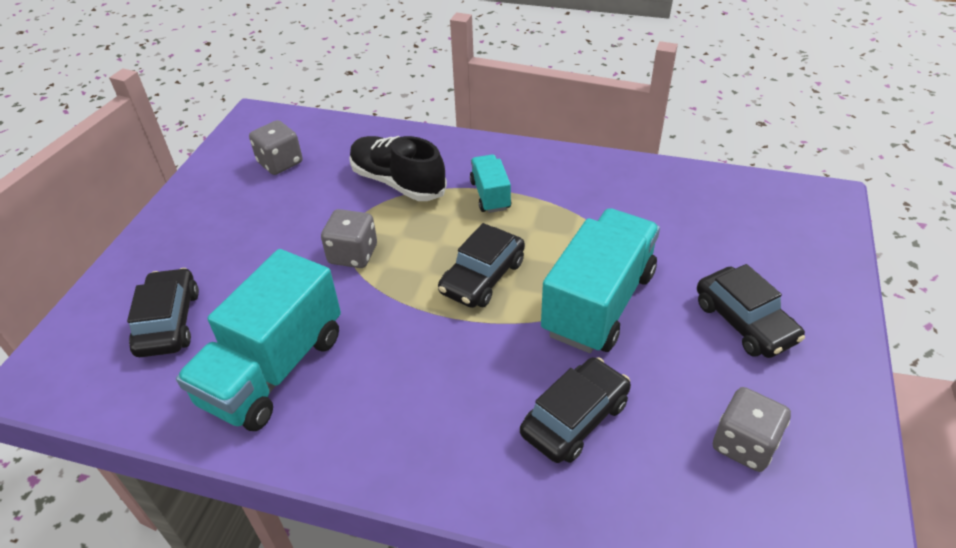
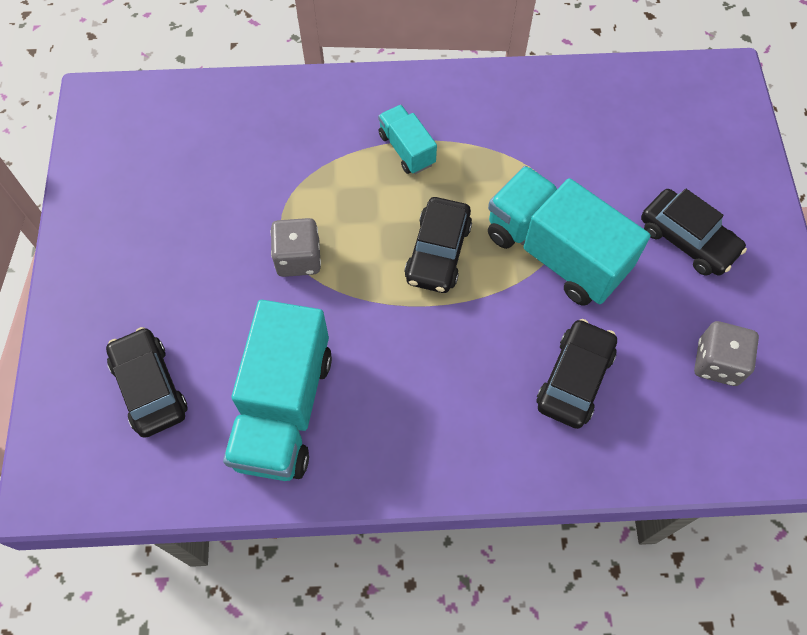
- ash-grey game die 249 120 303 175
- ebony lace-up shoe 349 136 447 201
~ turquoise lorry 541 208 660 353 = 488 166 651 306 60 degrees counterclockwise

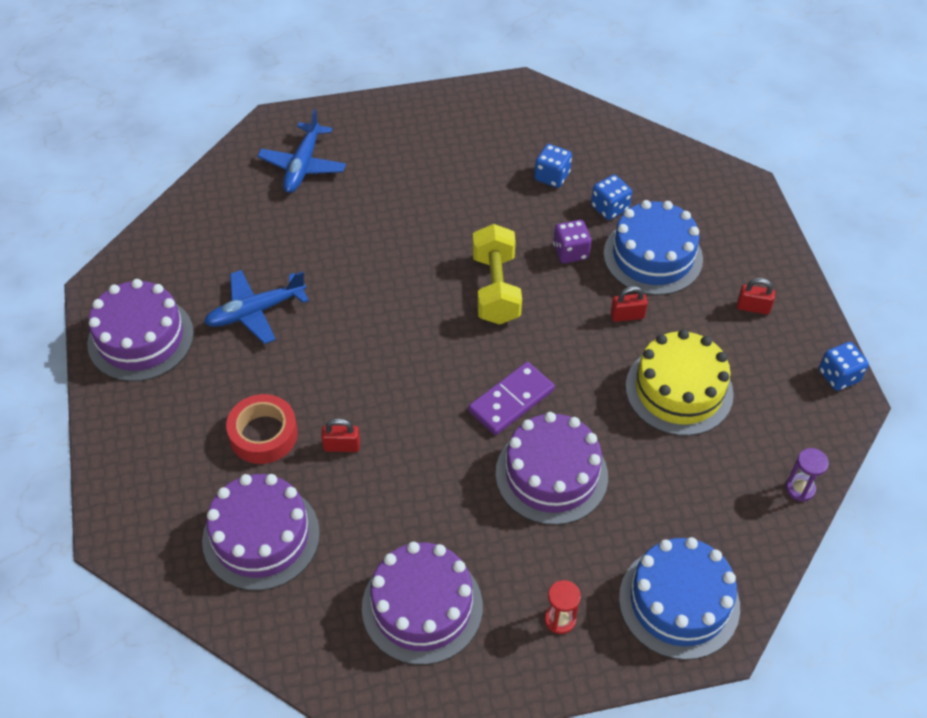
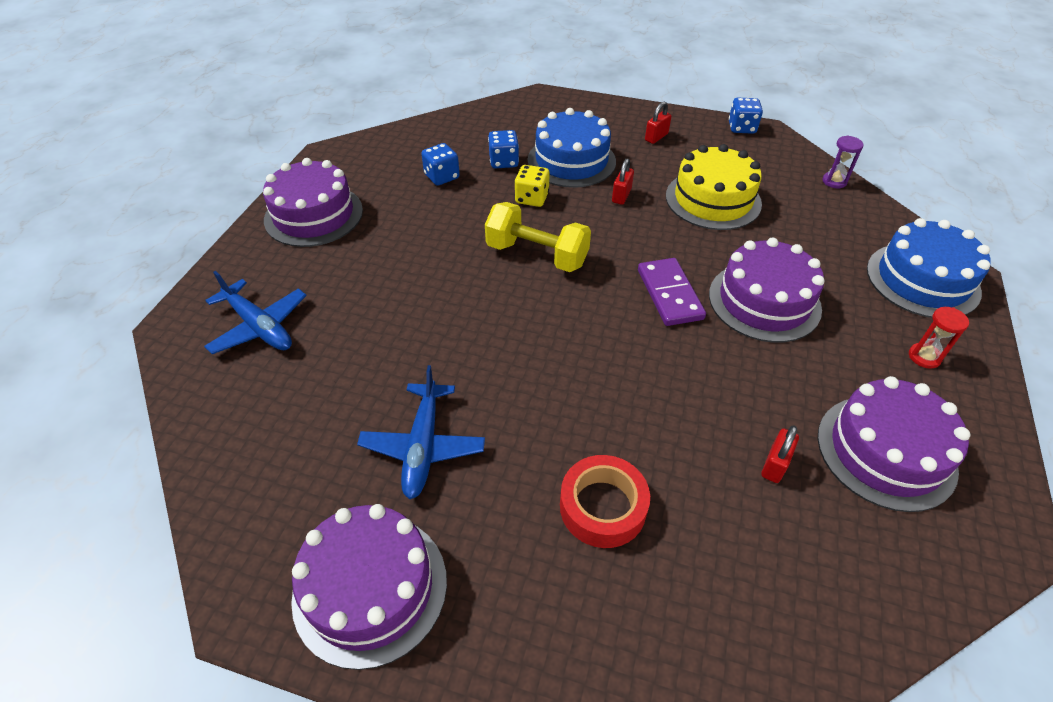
~ violet gateau 202 474 320 591 to 263 158 363 247
~ red small lock 321 418 360 452 to 761 426 799 483
~ violet game die 553 220 591 263 to golden game die 515 165 550 207

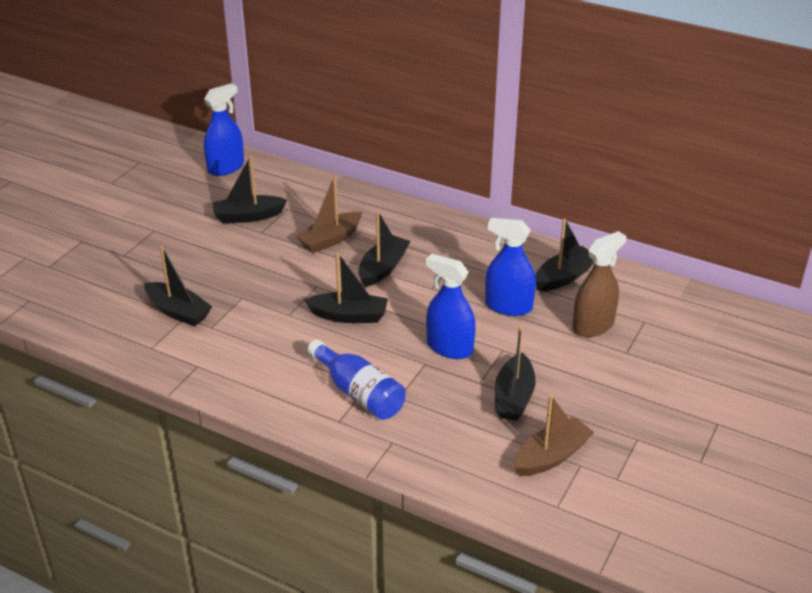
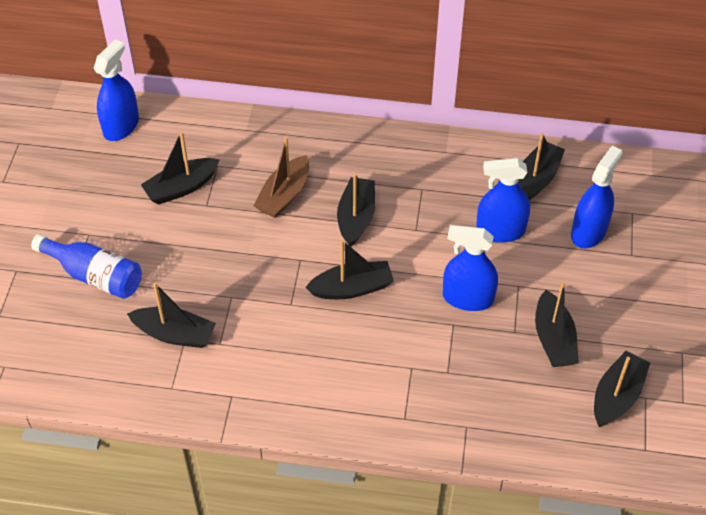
~ cobalt drink bottle 307 339 405 420 to 31 234 142 299
~ brown toy boat 514 395 594 476 to ebony toy boat 594 351 650 427
~ brown sprayer 573 231 626 337 to cobalt sprayer 571 146 622 249

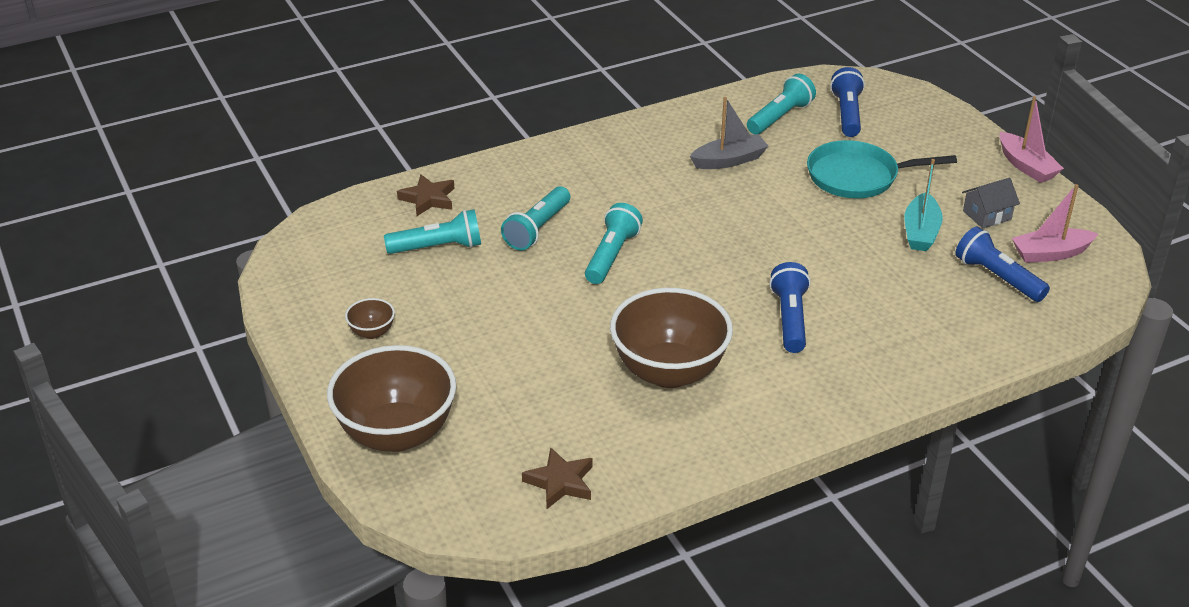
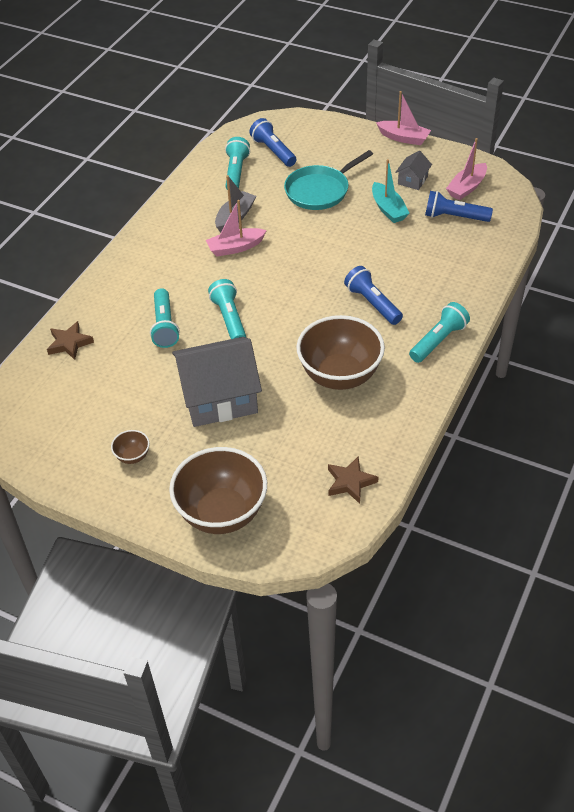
+ ash-grey cottage 172 337 262 427
+ pink toy boat 206 200 267 256
~ turquoise flashlight 384 209 481 254 to 409 302 470 363

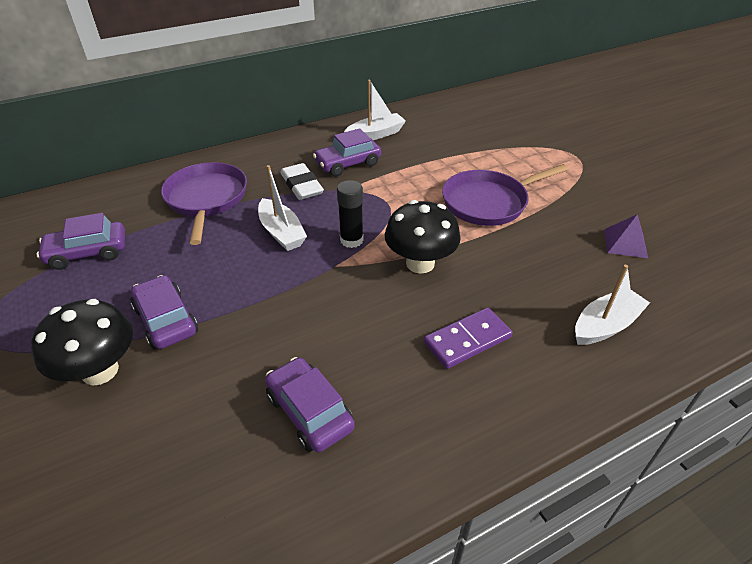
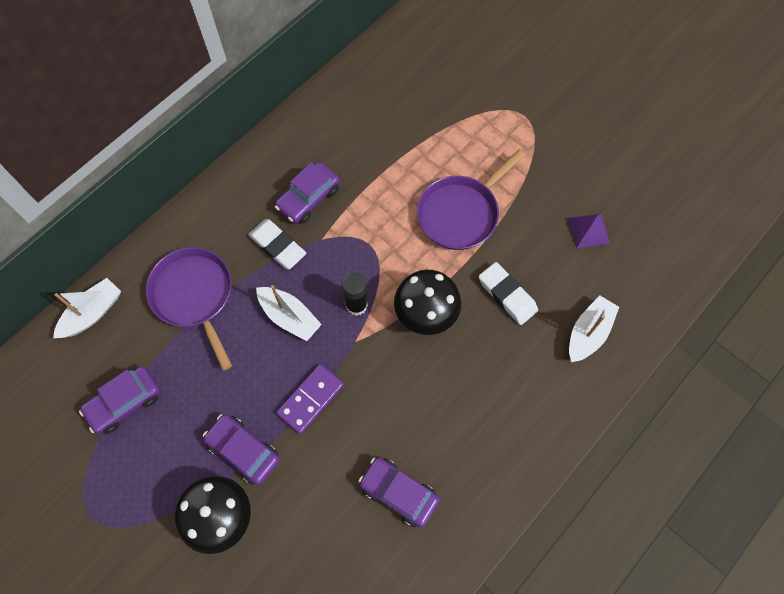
+ snow-white pencil eraser 479 262 538 325
~ snow-white toy boat 344 79 406 140 to 53 278 121 338
~ violet domino tile 424 308 512 369 to 276 364 344 434

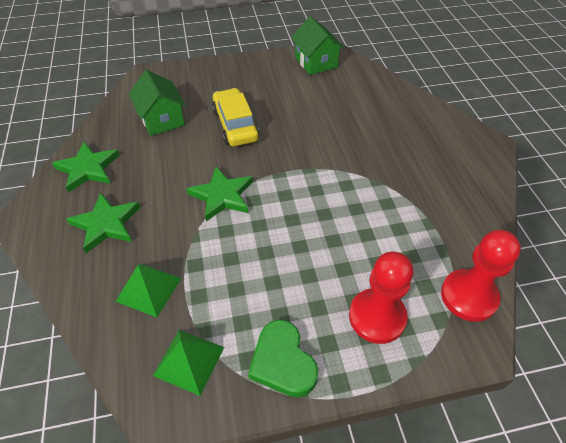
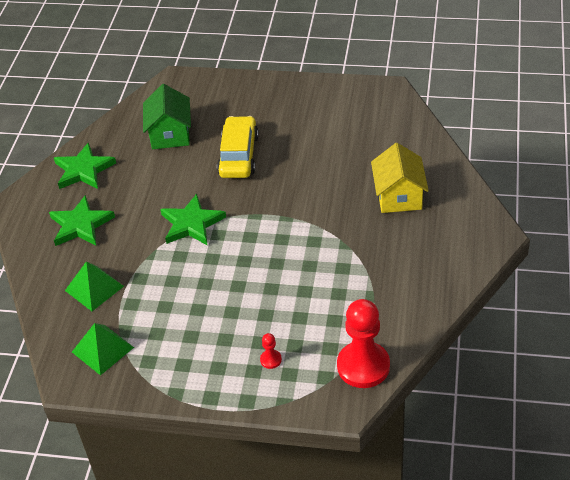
- green heart 248 320 318 397
- green cottage 291 16 344 75
+ golden cottage 371 143 429 213
~ red game pawn 349 252 413 344 = 260 333 282 369 x0.41

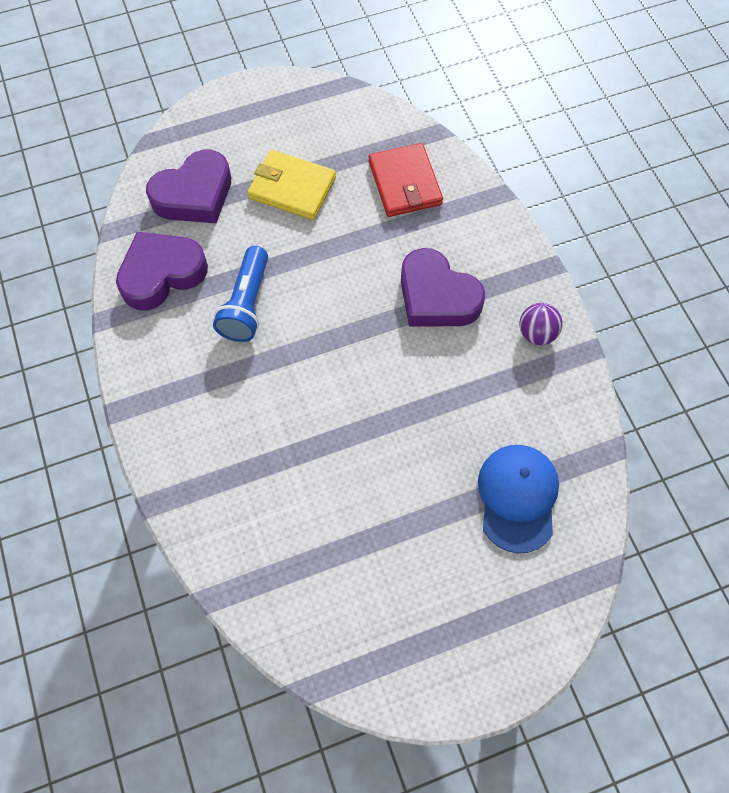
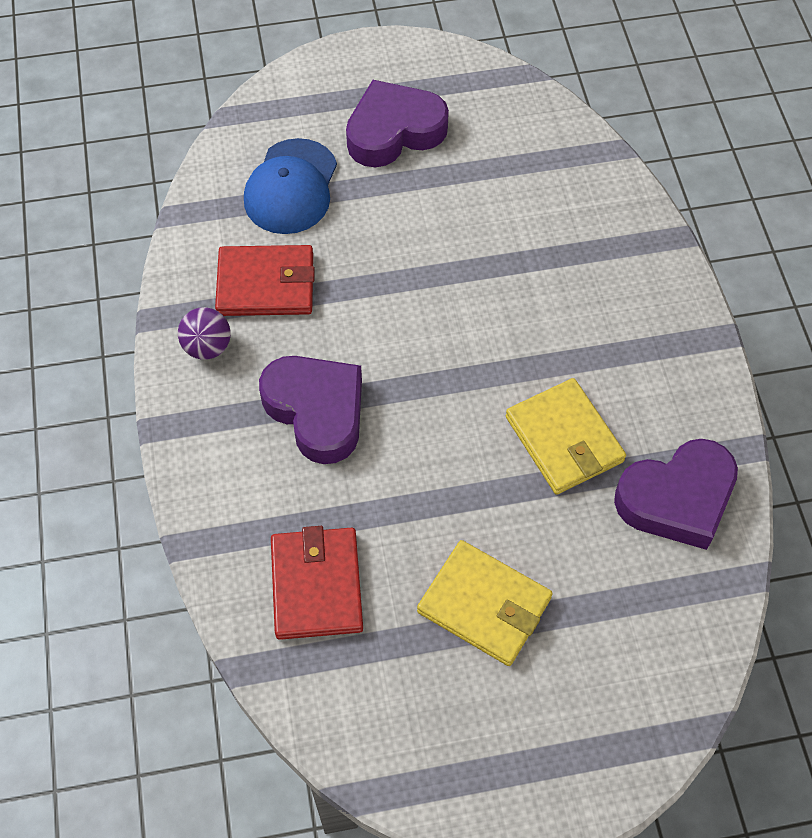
+ red billfold 215 245 315 316
~ violet heart 146 150 231 223 to 346 80 449 167
~ cobalt flashlight 213 246 268 342 to golden billfold 506 378 626 495

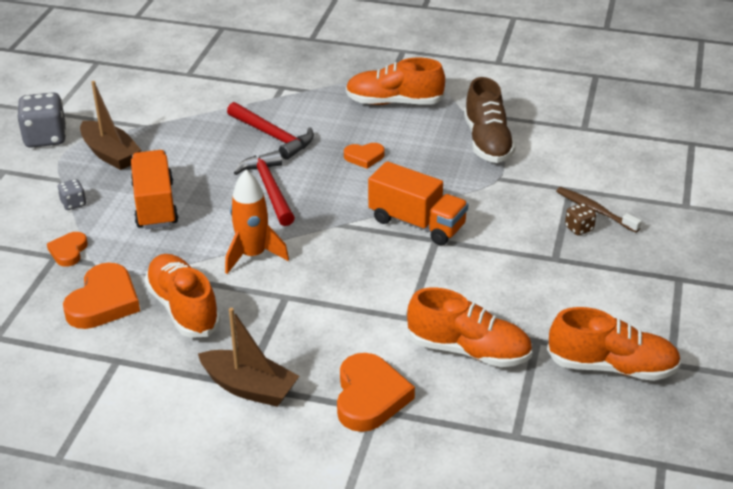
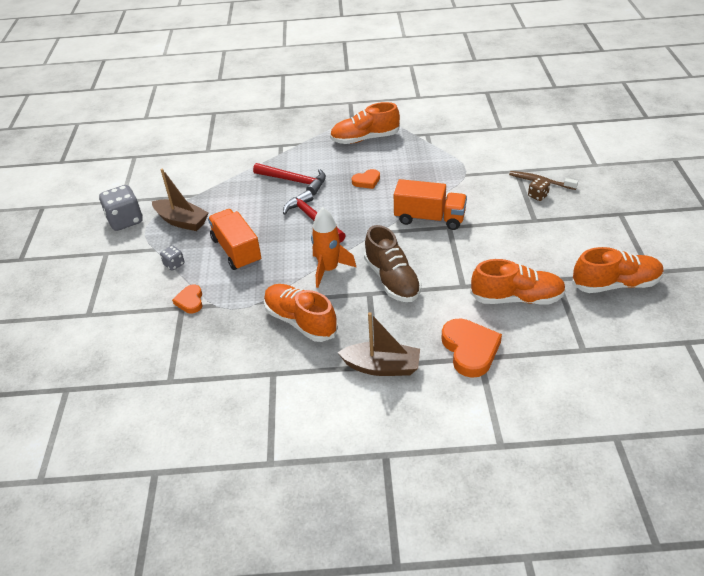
- orange-coloured heart 63 263 140 329
~ brown lace-up shoe 464 77 516 163 to 364 225 421 302

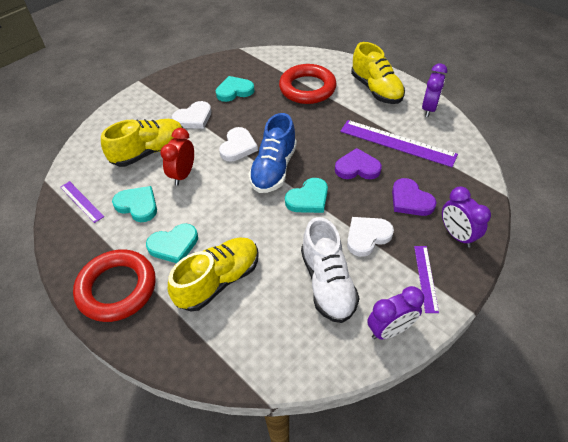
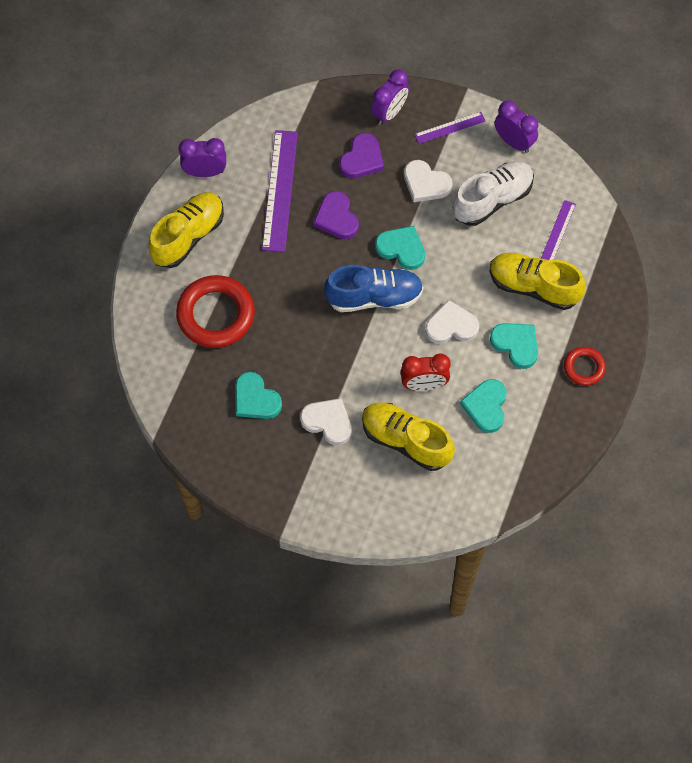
~ violet ruler 60 181 104 223 to 541 200 576 260
~ snow-white heart 219 127 258 161 to 425 300 479 344
~ red hoop 73 249 156 322 = 564 347 606 386 x0.53

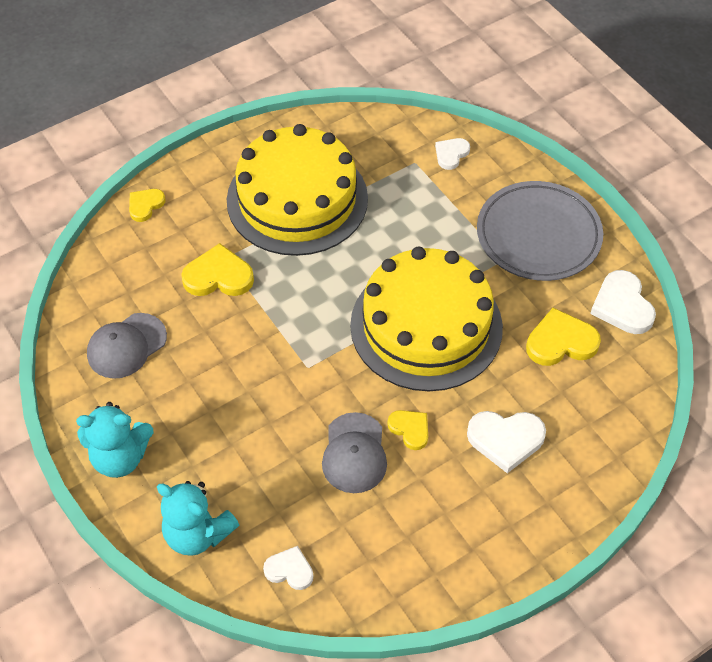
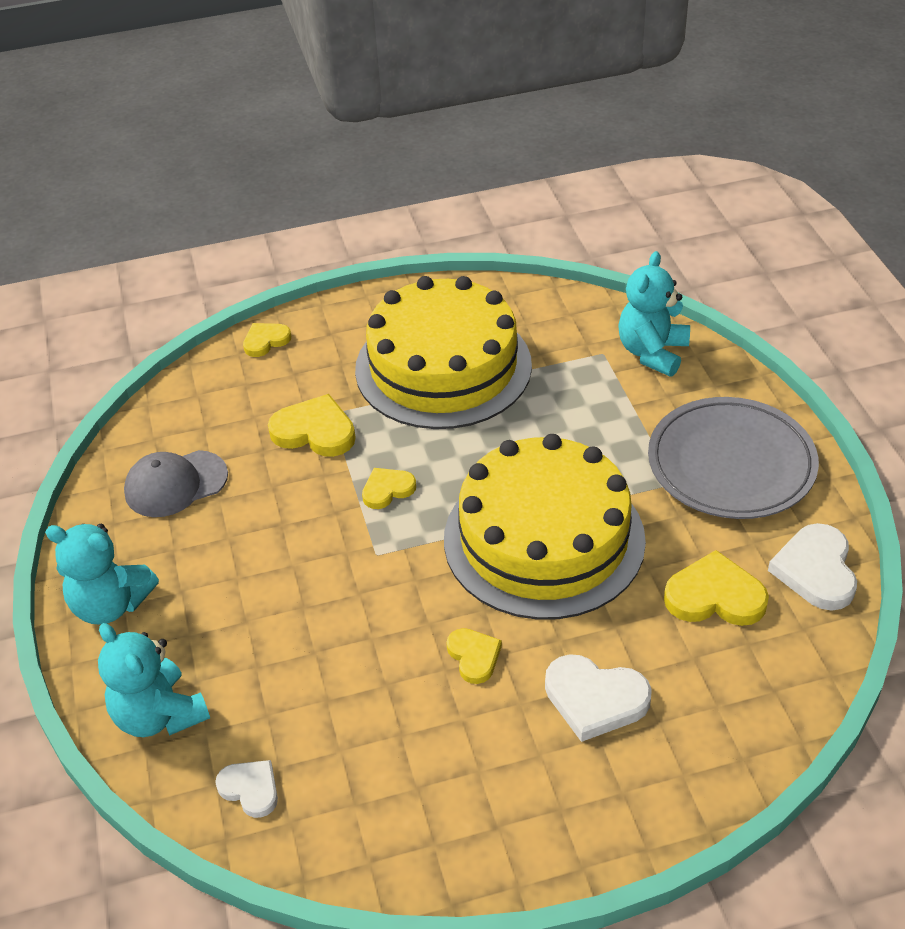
- ash-grey baseball cap 322 412 387 493
+ golden heart 362 468 416 509
~ snow-white heart 435 138 470 170 to turquoise stuffed bear 618 251 690 377

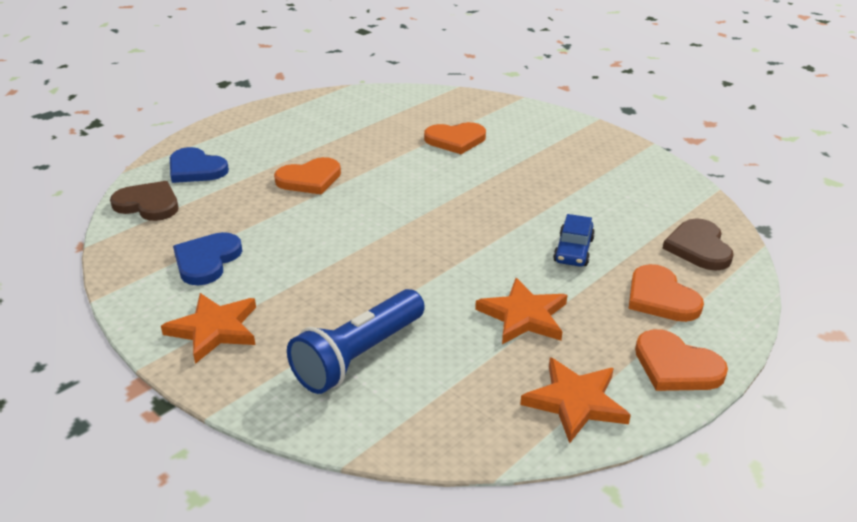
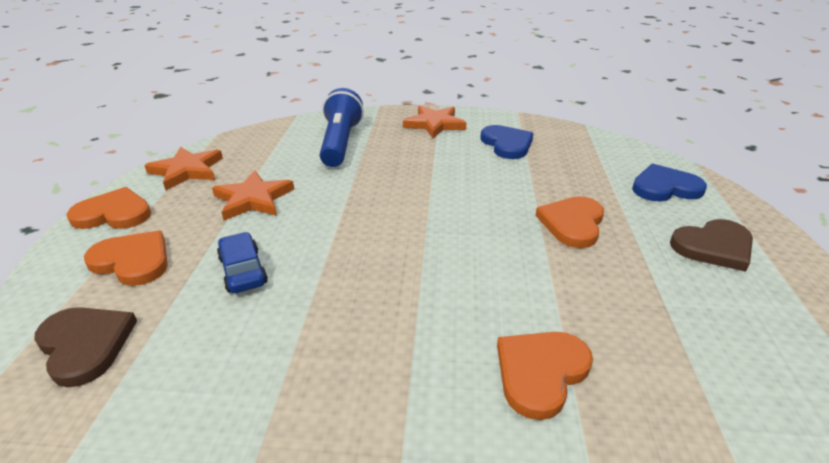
~ brown heart 110 181 178 221 to 670 219 753 272

